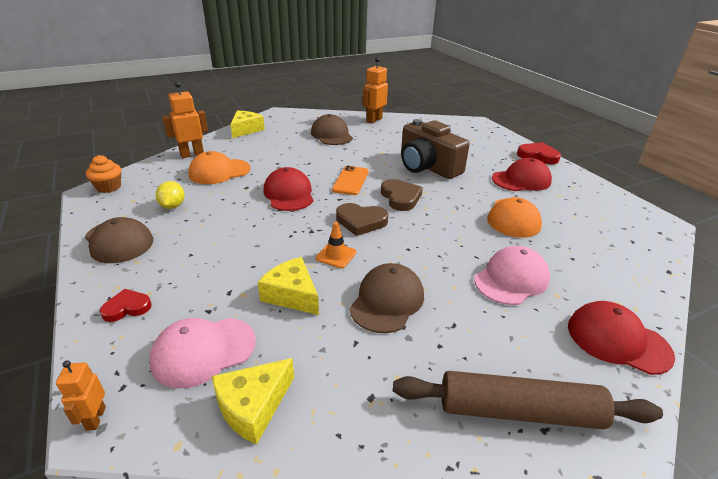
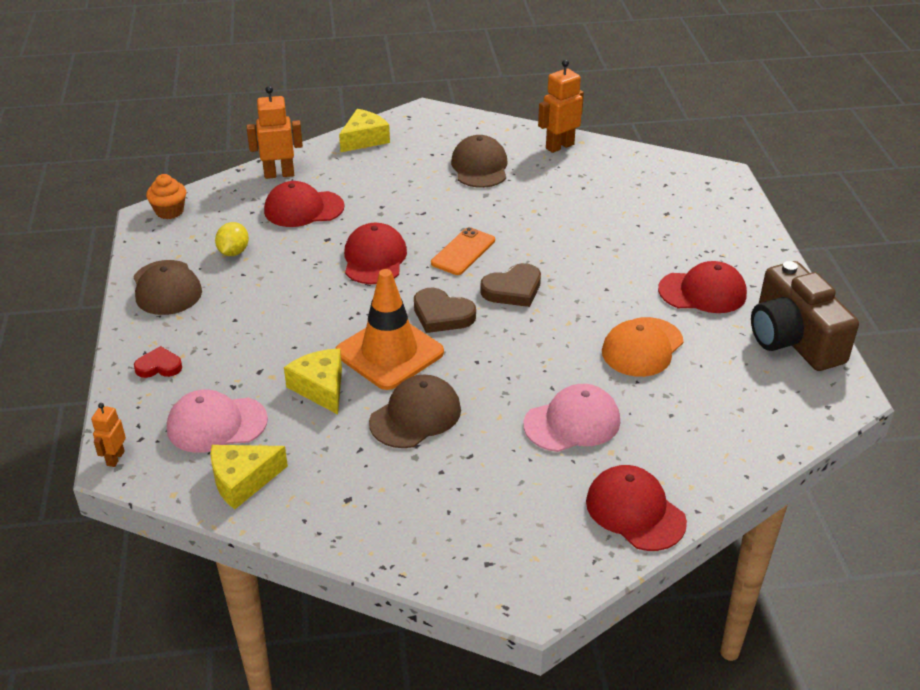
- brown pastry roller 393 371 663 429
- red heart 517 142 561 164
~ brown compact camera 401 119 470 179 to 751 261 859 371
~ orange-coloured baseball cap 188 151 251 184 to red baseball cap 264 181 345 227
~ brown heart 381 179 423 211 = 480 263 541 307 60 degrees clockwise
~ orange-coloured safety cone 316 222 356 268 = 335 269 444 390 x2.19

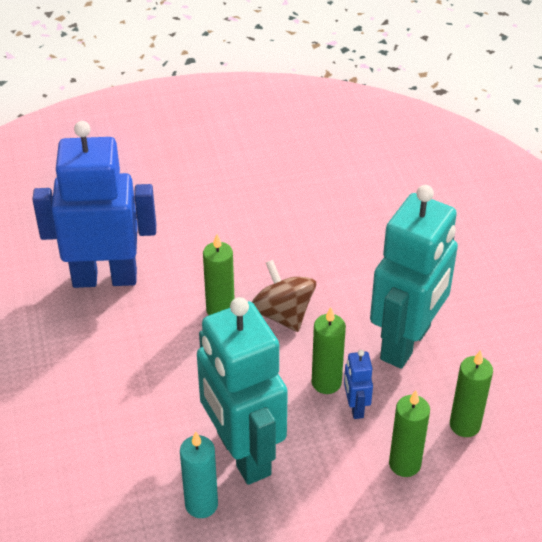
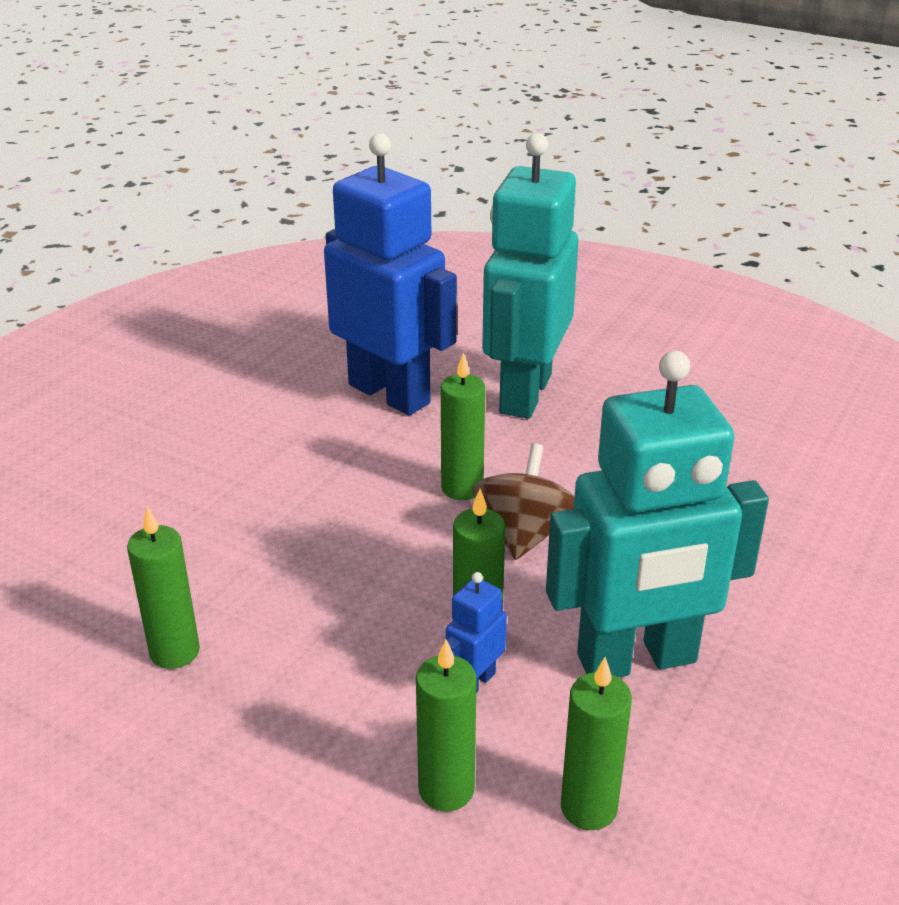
~ turquoise robot 197 297 288 485 to 482 133 579 419
~ turquoise candle 180 432 218 518 to green candle 127 506 200 669

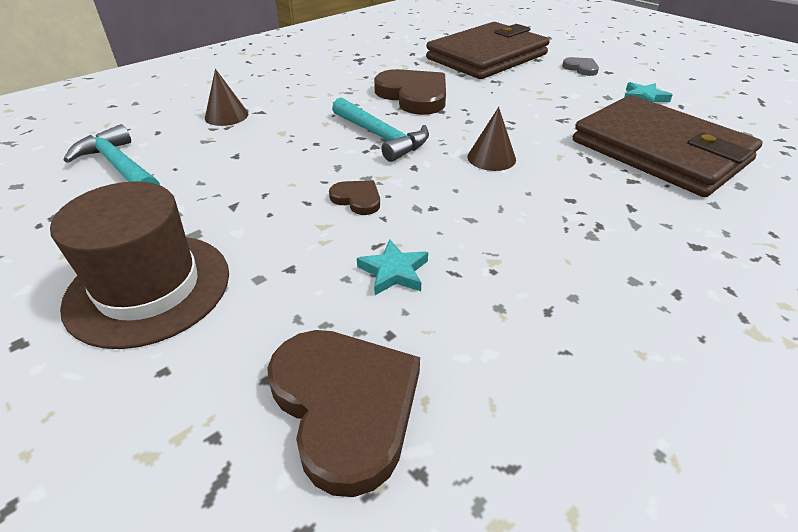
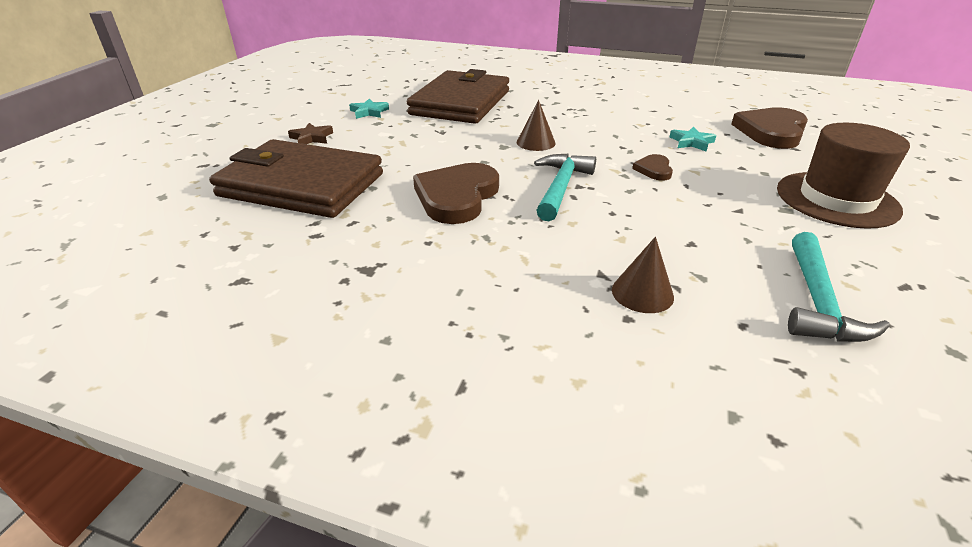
~ ash-grey heart 562 57 599 76 to brown five-pointed star 288 123 333 144

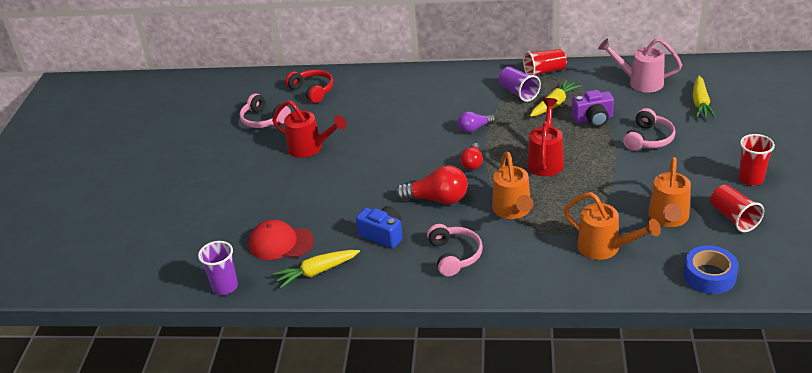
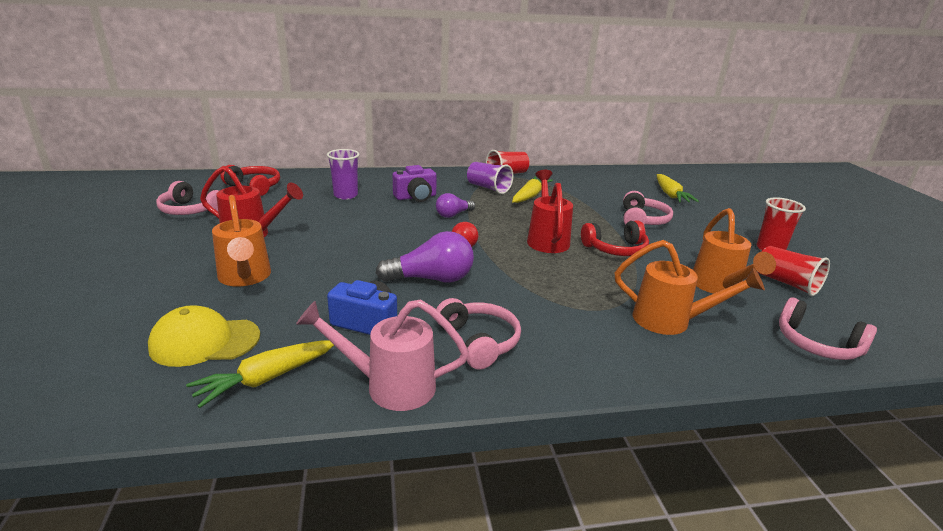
+ red over-ear headphones 581 220 649 256
~ violet cup 198 241 238 295 to 327 149 360 200
~ orange-coloured sprinkling can 492 152 533 219 to 212 195 271 286
~ violet compact camera 572 90 614 127 to 393 165 437 202
~ pink sprinkling can 598 38 682 93 to 296 299 469 411
~ cobalt sticky tape 683 245 739 294 to pink over-ear headphones 779 298 877 360
~ red baseball cap 249 220 314 260 to golden baseball cap 148 305 260 367
~ red bulb 395 165 468 204 to violet bulb 376 231 474 282

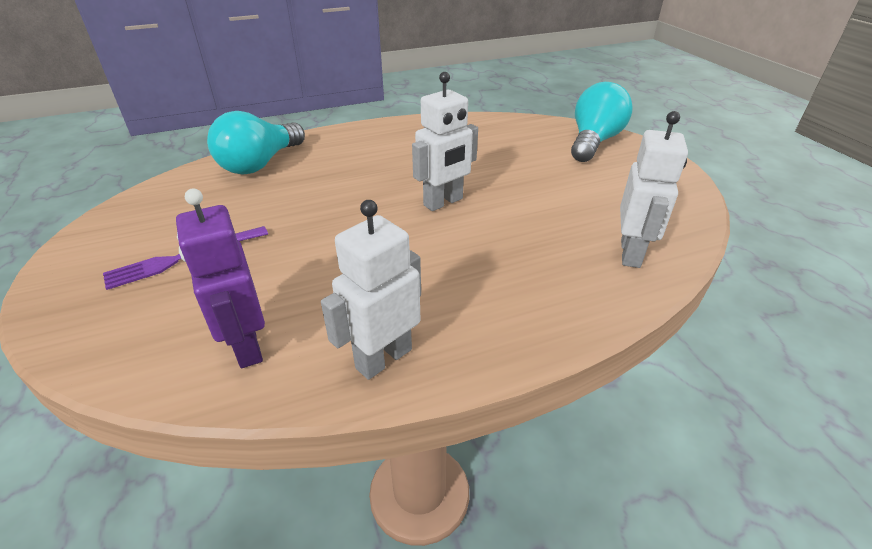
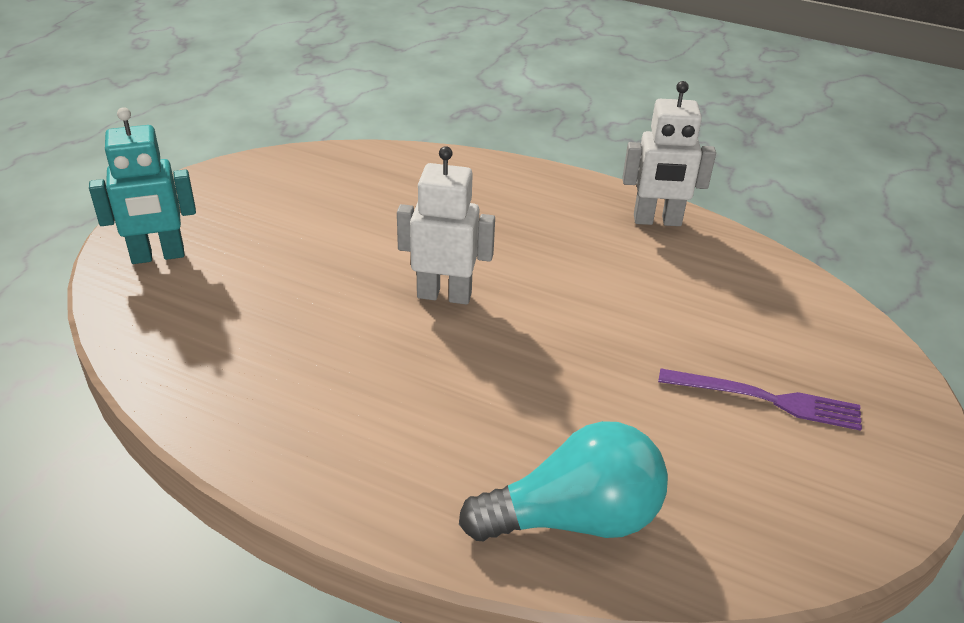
- violet robot 176 188 265 368
- snow-white robot 620 111 688 268
~ turquoise bulb 571 82 633 162 to turquoise robot 89 107 196 264

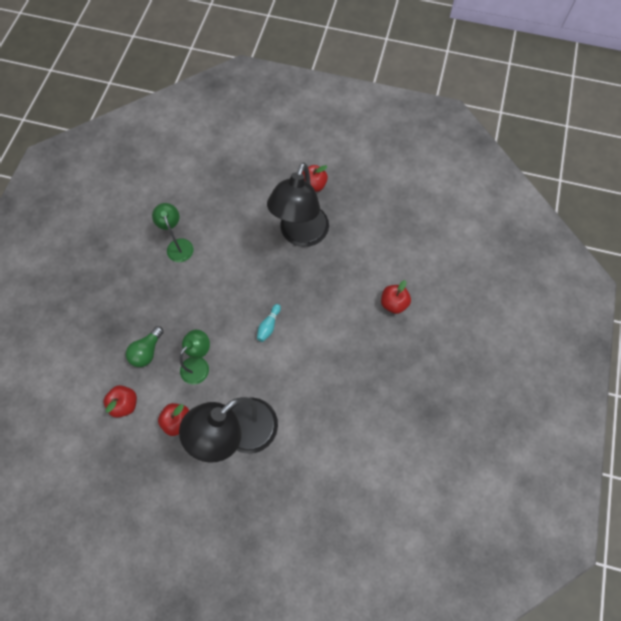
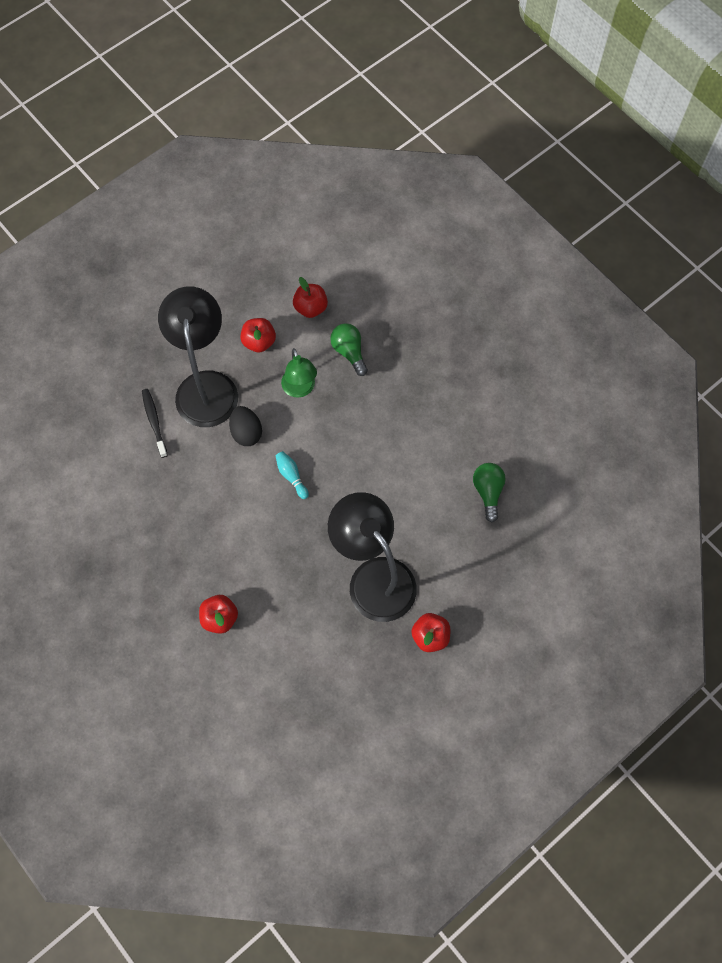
- green reading lamp 152 203 194 262
+ ebony tooth brush 142 389 168 458
+ ebony egg 229 406 262 446
+ green bulb 473 463 506 523

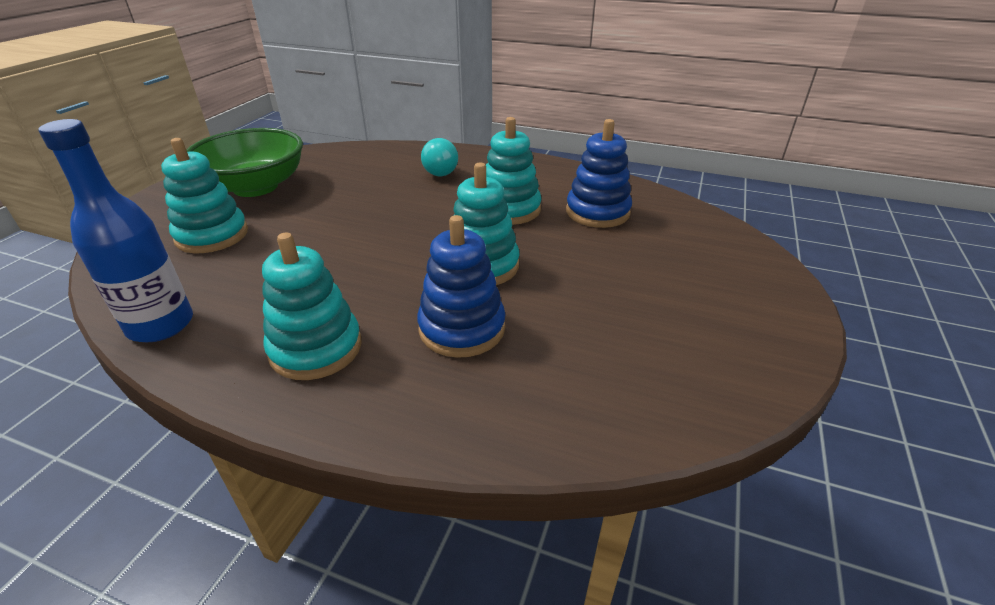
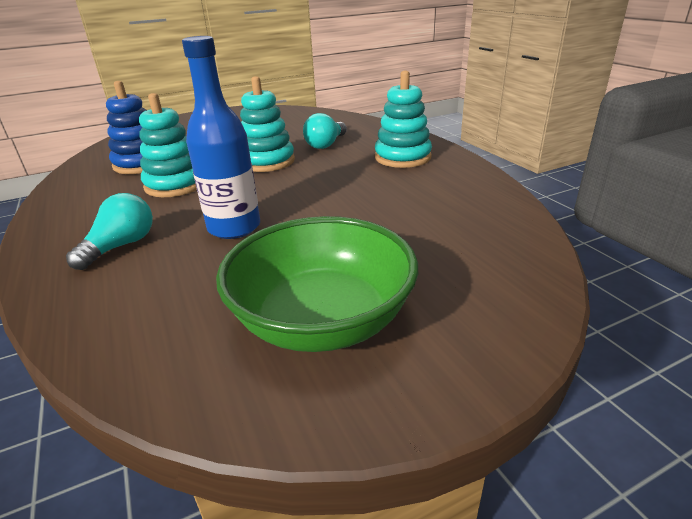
- turquoise stacking toy 161 138 248 253
~ cobalt drink bottle 38 119 193 342 to 182 36 260 239
~ cobalt stacking toy 417 215 506 358 to turquoise bulb 303 113 347 149

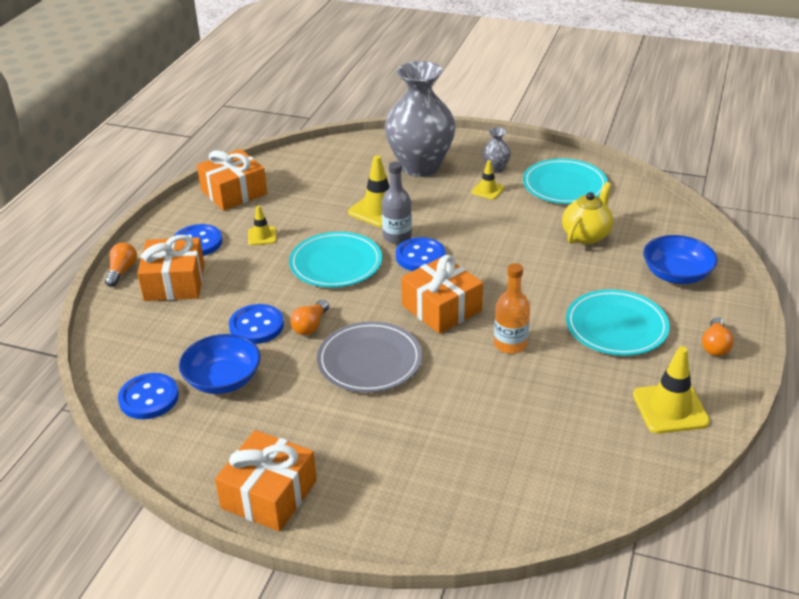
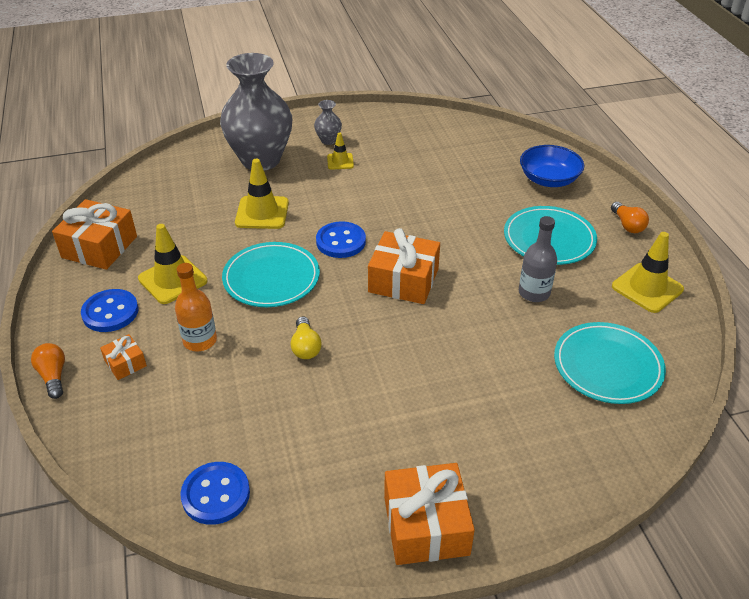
- cobalt bowl 179 334 261 394
- cobalt sewing button 229 304 284 344
- ash-grey plate 317 321 422 393
- golden teapot 562 182 613 244
~ ash-grey drink bottle 381 162 412 244 to 519 216 557 302
~ orange-coloured drink bottle 494 263 530 354 to 175 263 217 352
~ turquoise plate 523 159 608 204 to 554 322 666 404
~ orange-coloured bulb 290 300 329 335 to golden bulb 291 317 322 359
~ orange-coloured present 137 235 205 301 = 100 334 147 380 x0.50
~ golden safety cone 248 205 276 245 = 138 224 207 304 x1.76

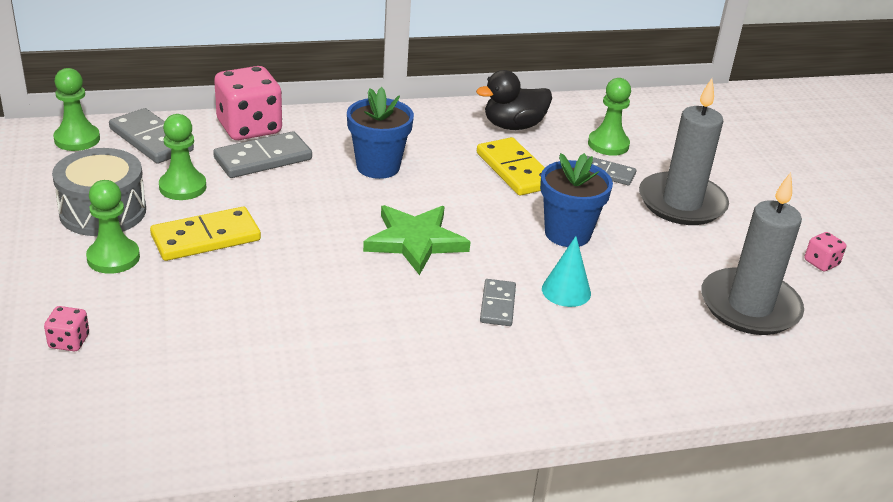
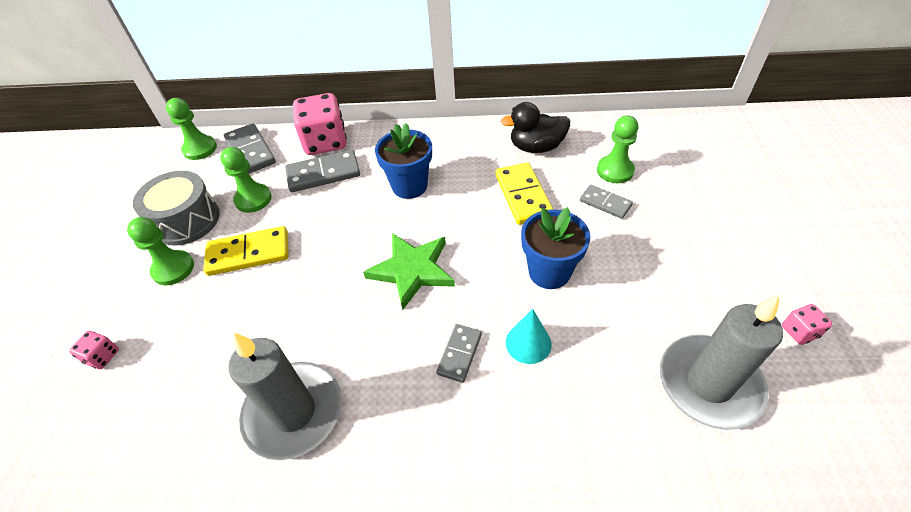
~ ash-grey candle 639 78 729 225 to 228 332 342 460

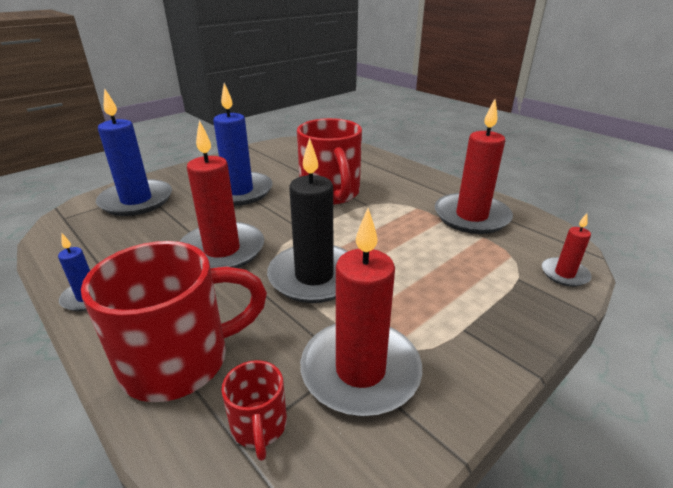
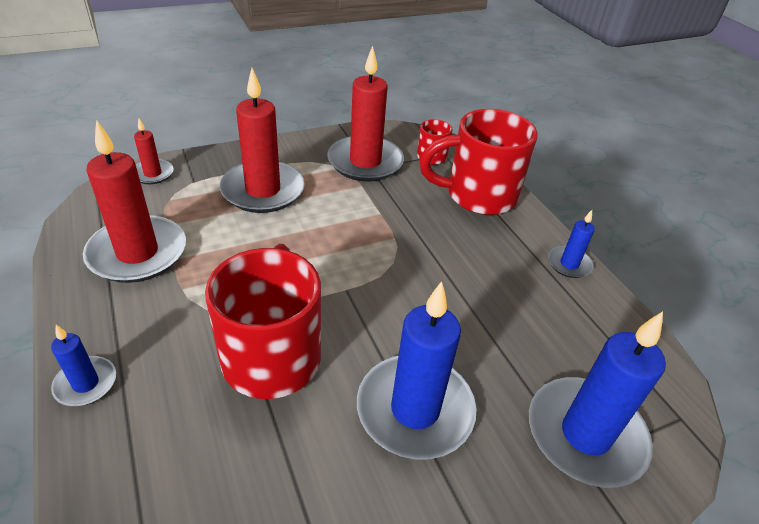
- ebony candle 267 138 348 303
+ cobalt candle 51 325 116 406
~ red candle 179 120 264 268 to 220 68 305 213

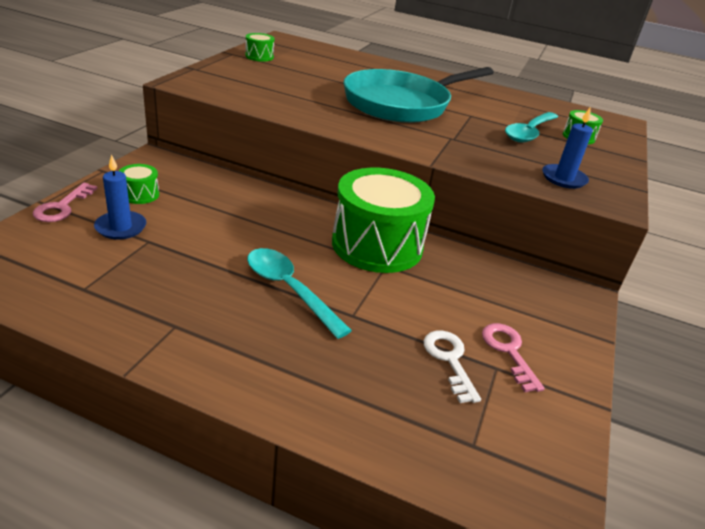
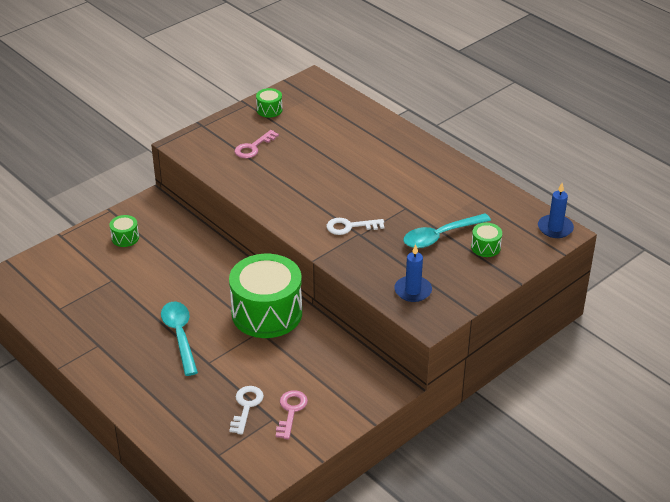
- turquoise pan 344 67 494 123
+ snow-white door key 327 218 384 235
~ pink door key 33 183 98 222 to 235 130 279 158
~ cobalt candle 94 154 146 240 to 538 183 574 238

